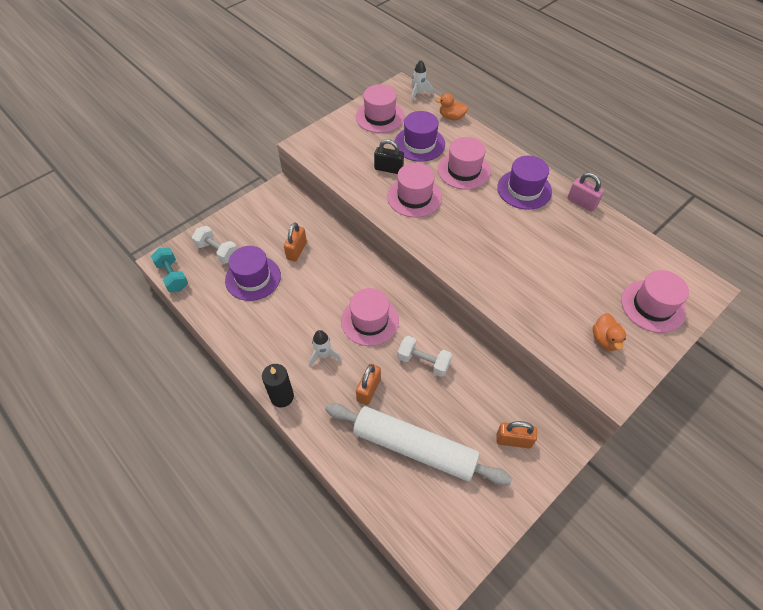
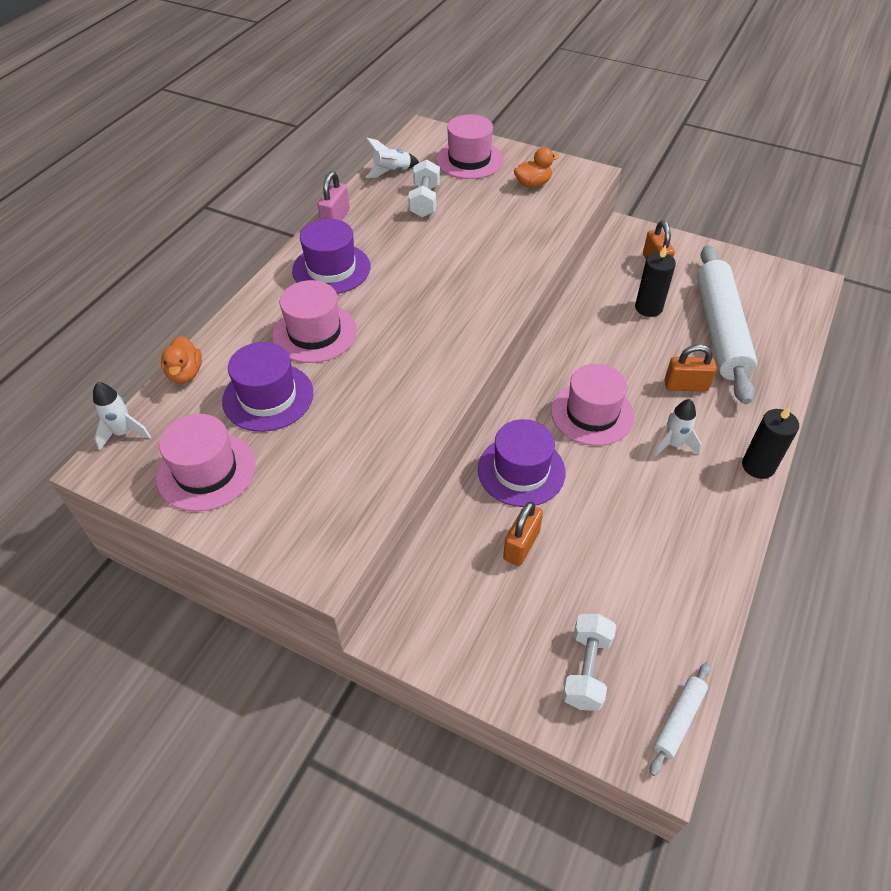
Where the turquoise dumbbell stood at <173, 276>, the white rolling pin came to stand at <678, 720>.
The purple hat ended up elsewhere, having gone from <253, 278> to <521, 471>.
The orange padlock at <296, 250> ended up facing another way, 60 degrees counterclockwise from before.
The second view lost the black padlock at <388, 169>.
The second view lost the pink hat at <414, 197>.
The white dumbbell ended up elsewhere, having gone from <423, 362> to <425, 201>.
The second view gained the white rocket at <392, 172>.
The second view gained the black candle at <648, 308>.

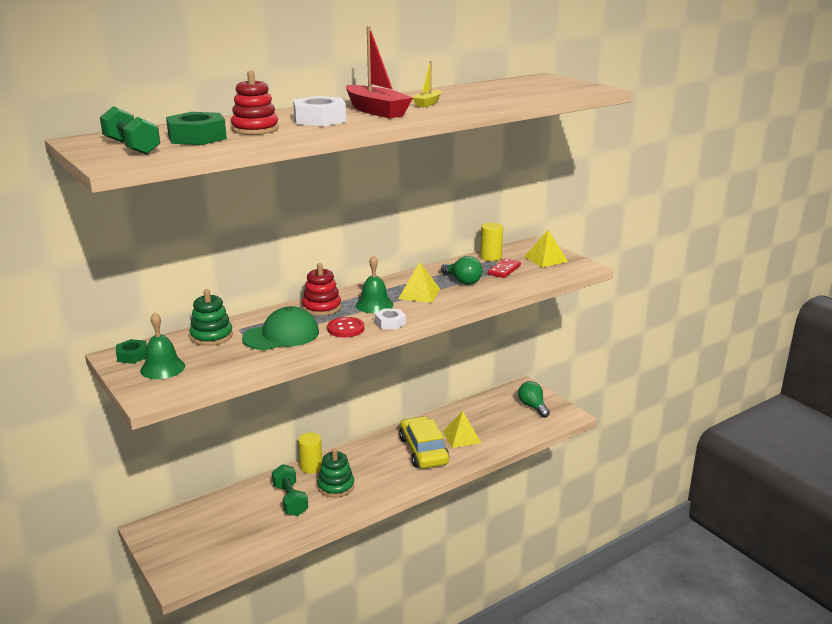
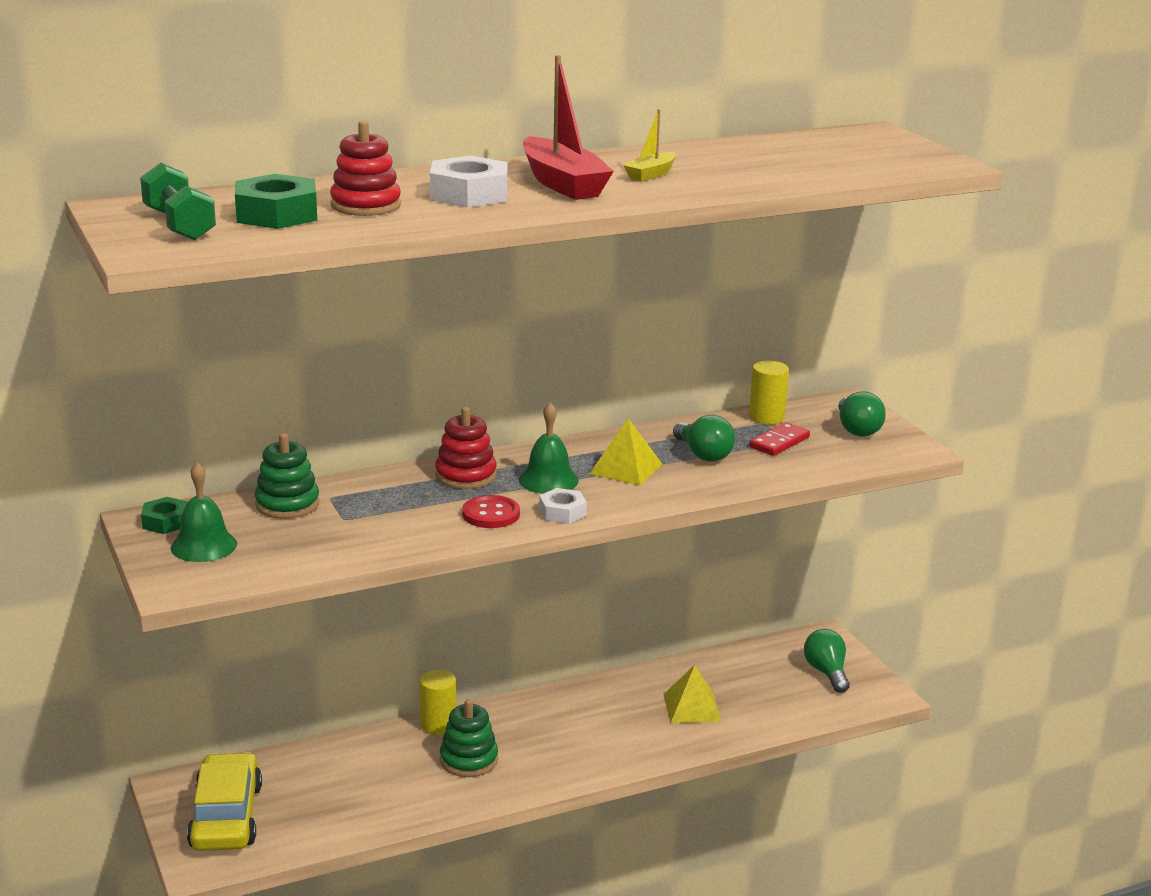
The second view lost the green cap at <281, 335>.
The second view lost the green dumbbell at <290, 500>.
The yellow car ended up elsewhere, having gone from <423, 450> to <226, 816>.
Where the yellow pyramid stood at <546, 259>, the green light bulb came to stand at <857, 429>.

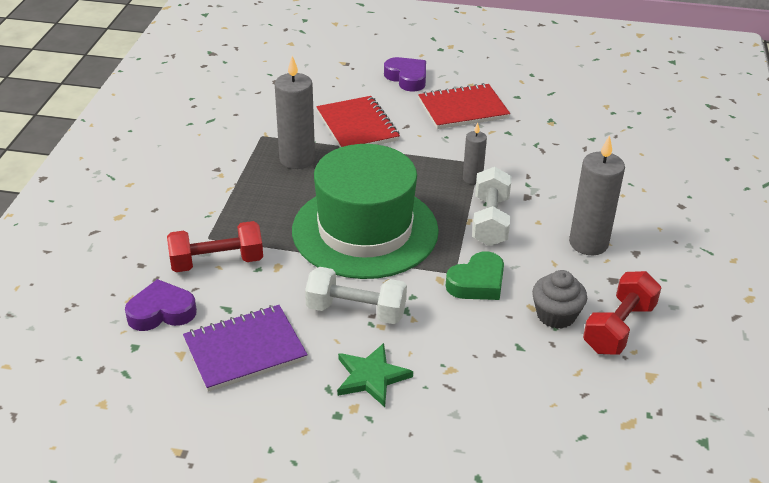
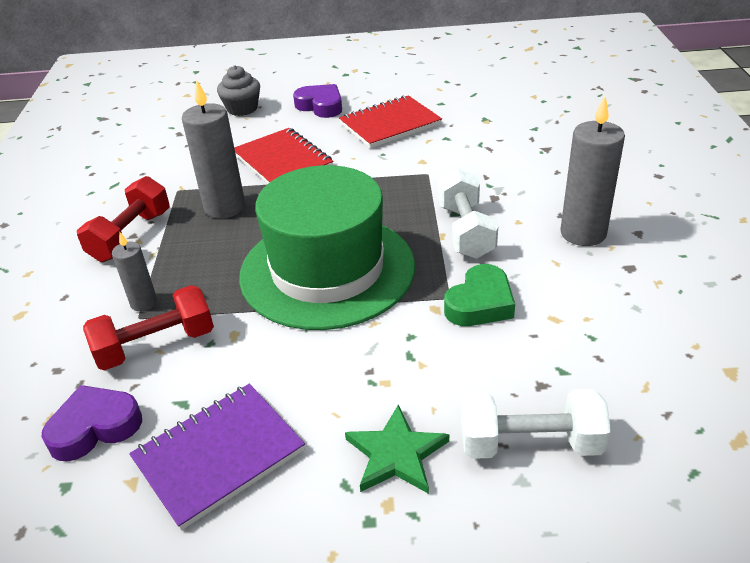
The white dumbbell ended up elsewhere, having gone from <356, 311> to <530, 443>.
The grey candle ended up elsewhere, having gone from <472, 178> to <144, 303>.
The grey cupcake ended up elsewhere, having gone from <556, 315> to <242, 108>.
The red dumbbell ended up elsewhere, having gone from <618, 328> to <131, 236>.

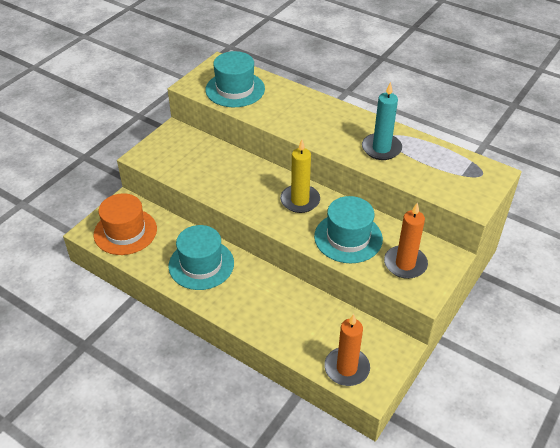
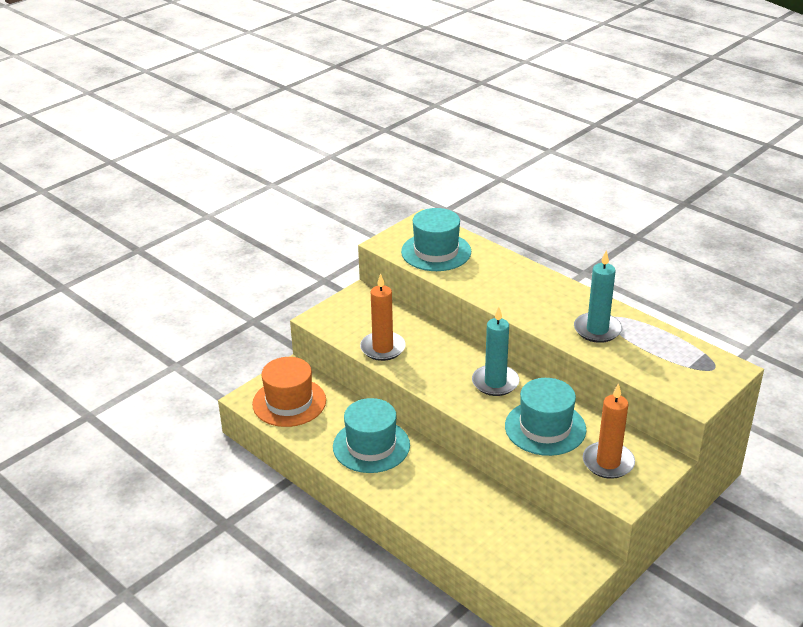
What was the yellow candle at <300, 200> turned into the turquoise candle at <495, 382>.
The orange candle ended up elsewhere, having gone from <346, 368> to <383, 348>.

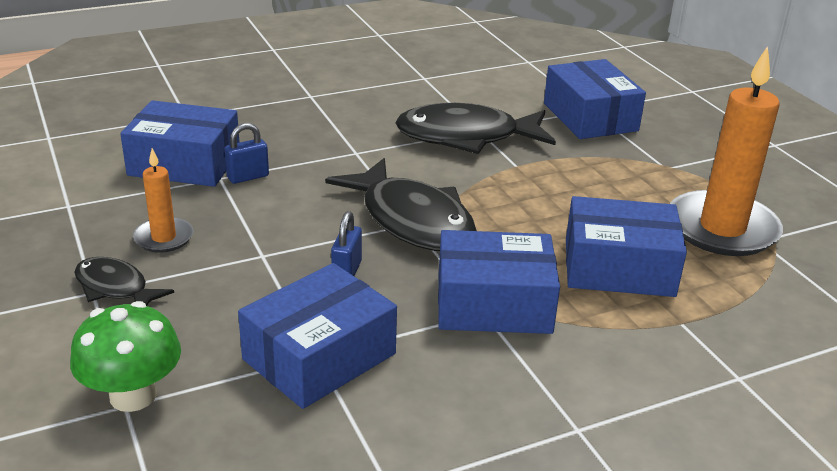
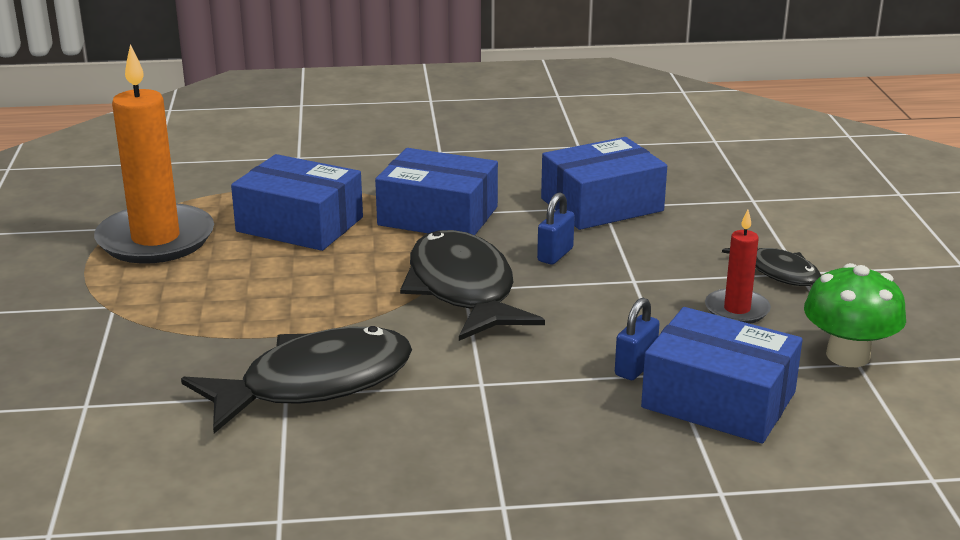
The green mushroom ended up elsewhere, having gone from <133, 395> to <848, 355>.
What was the orange candle at <164, 238> turned into the red candle at <737, 310>.
The blue padlock at <248, 177> ended up facing another way, 45 degrees counterclockwise from before.
The black fish at <466, 137> ended up facing another way, 45 degrees counterclockwise from before.
The second view lost the blue box at <590, 117>.

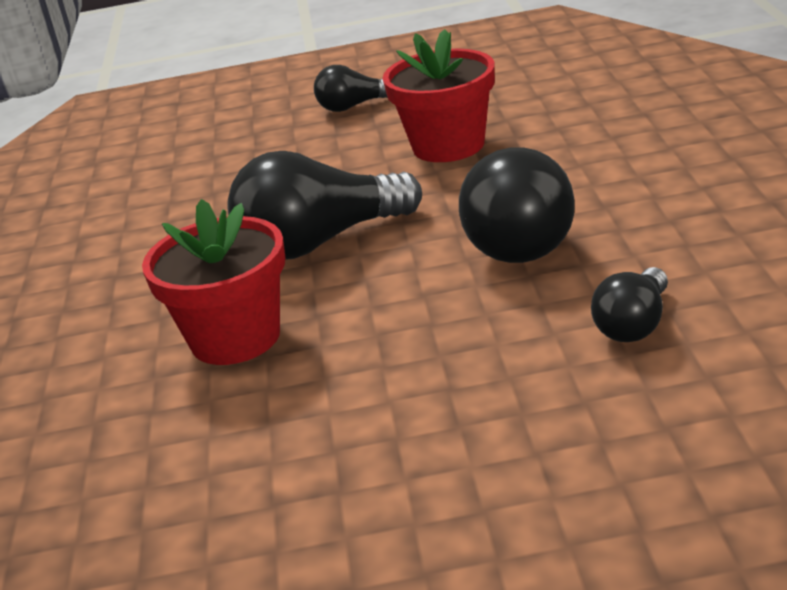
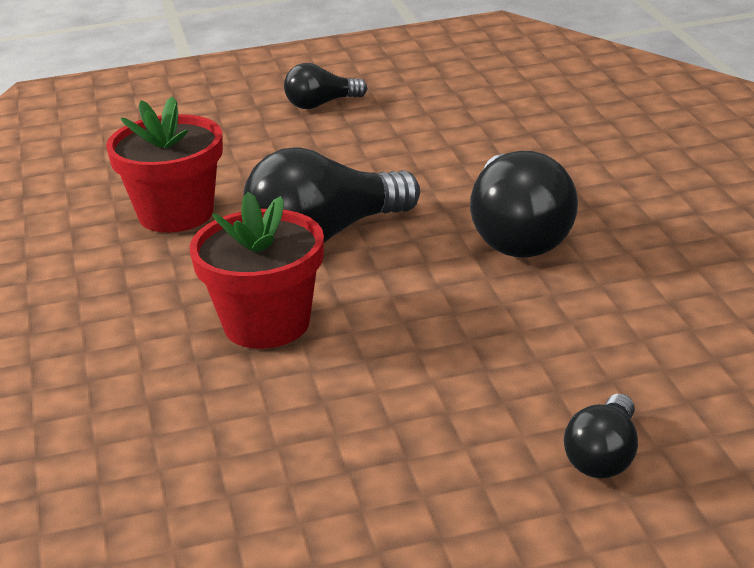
The red flower pot ended up elsewhere, having gone from <448, 146> to <176, 214>.
The black light bulb ended up elsewhere, having gone from <634, 325> to <604, 457>.

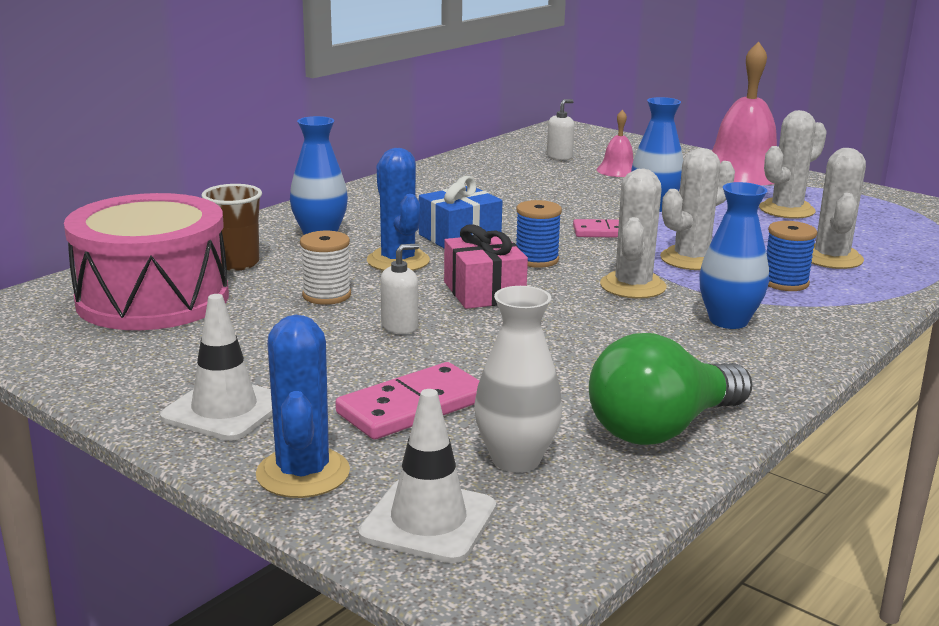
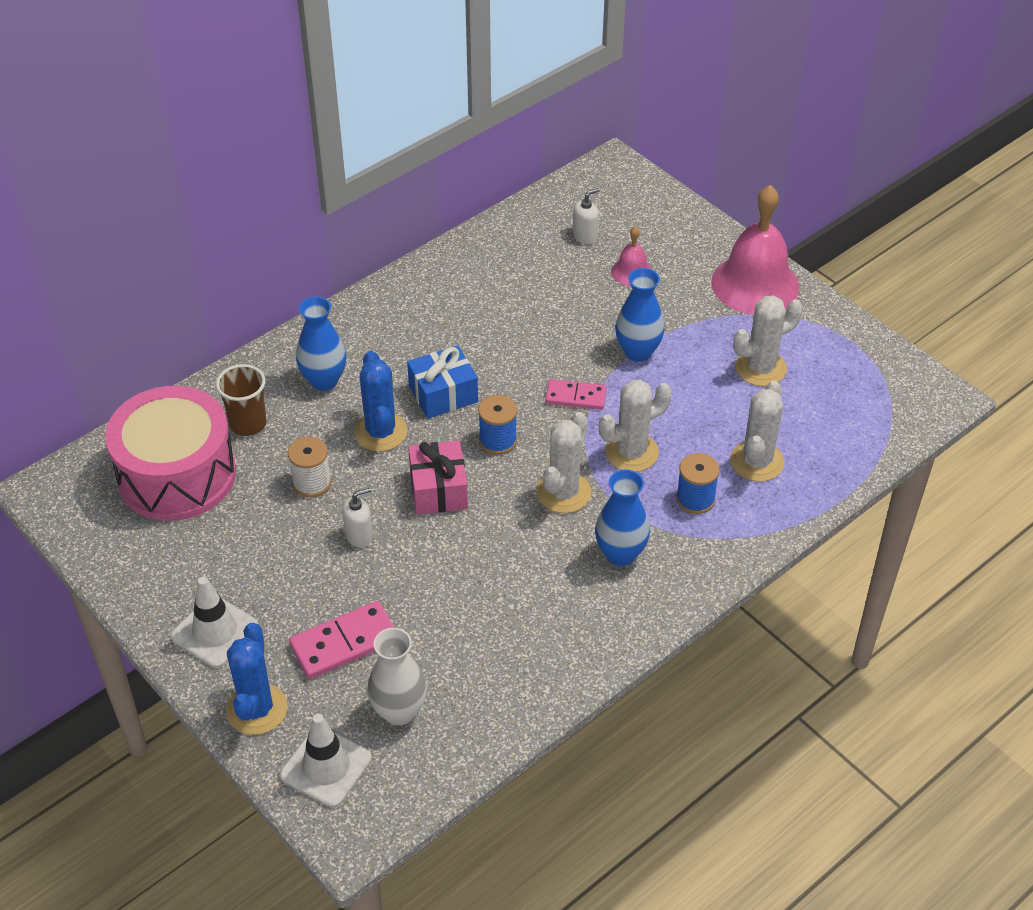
The second view lost the green light bulb at <662, 428>.

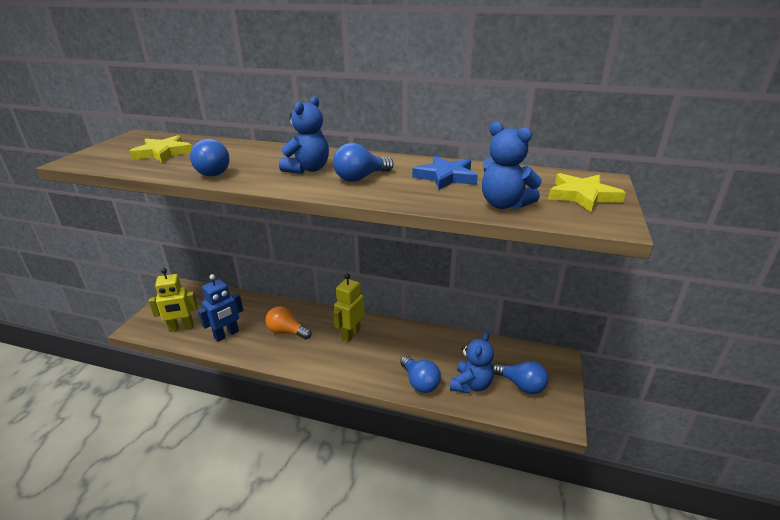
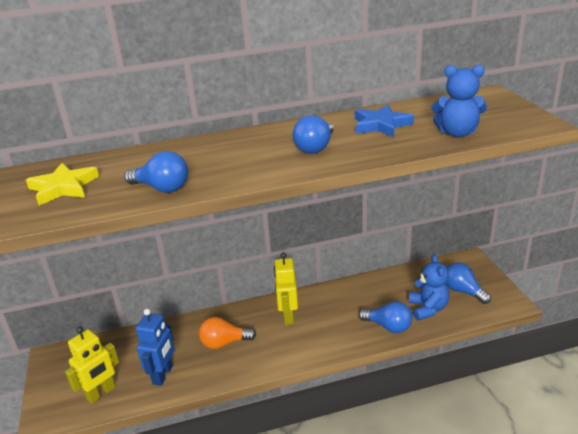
The second view lost the blue teddy bear at <308, 169>.
The blue light bulb at <521, 385> ended up facing another way, 135 degrees counterclockwise from before.
The second view lost the yellow star at <582, 196>.

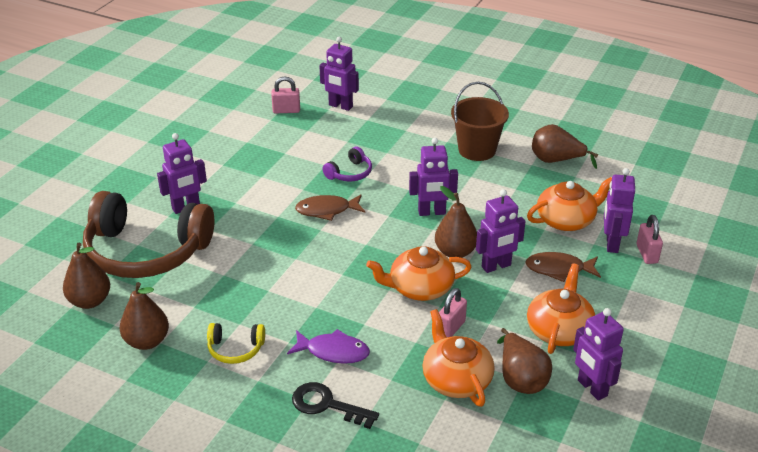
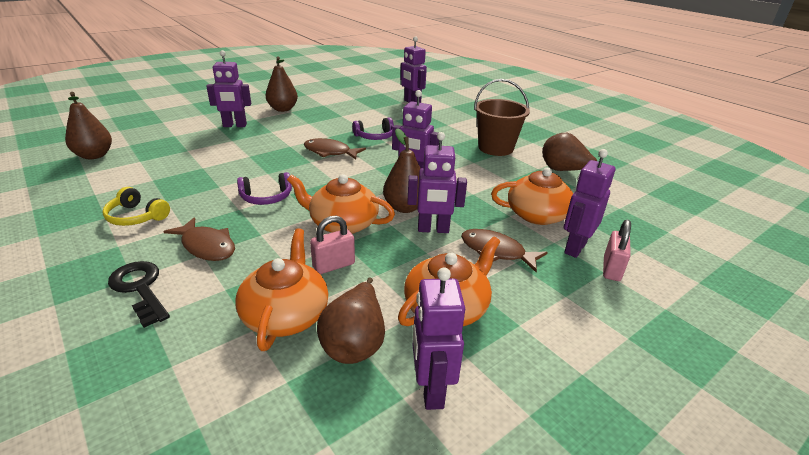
The second view lost the brown headphones at <146, 251>.
The brown pear ended up elsewhere, having gone from <147, 341> to <283, 109>.
The second view lost the pink padlock at <286, 110>.
What was the purple fish at <333, 352> turned into the brown fish at <207, 246>.
The second view gained the purple headphones at <266, 197>.

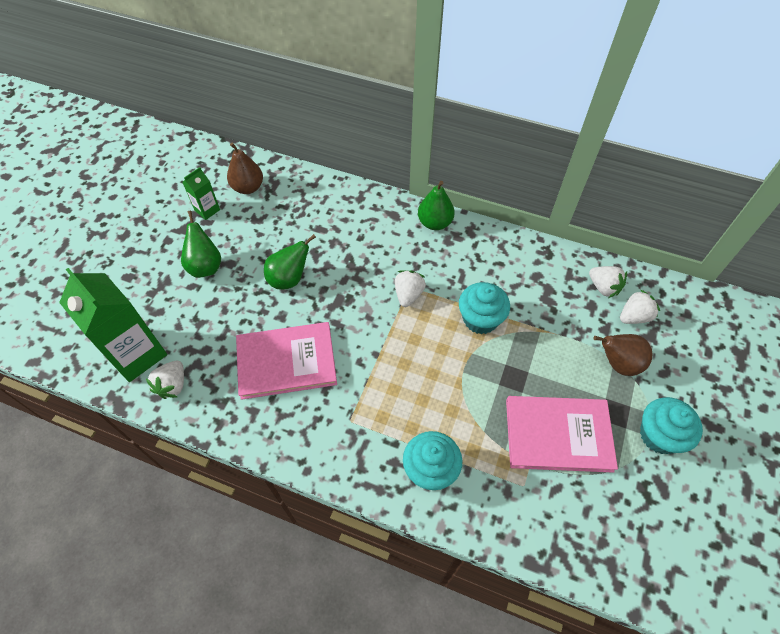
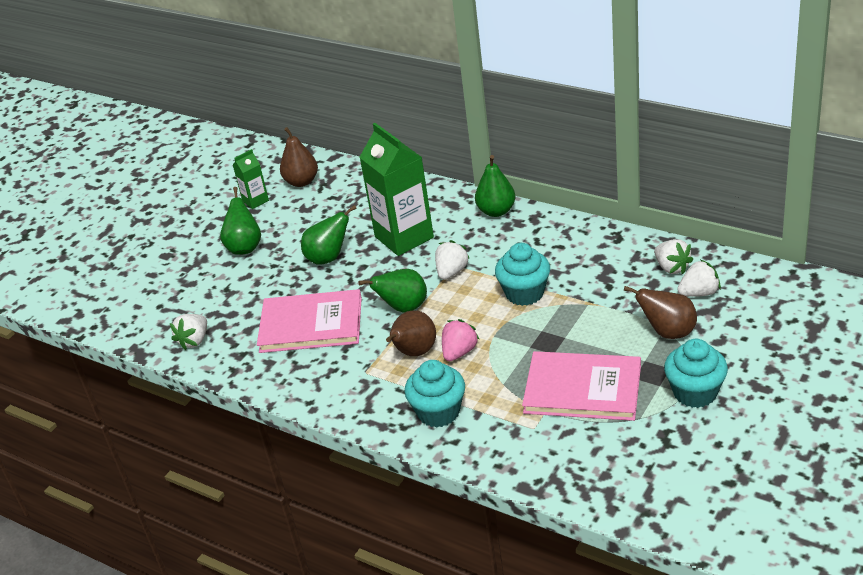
The green carton ended up elsewhere, having gone from <137, 354> to <404, 237>.
The second view gained the green pear at <403, 308>.
The second view gained the brown pear at <414, 352>.
The second view gained the pink strawberry at <459, 352>.

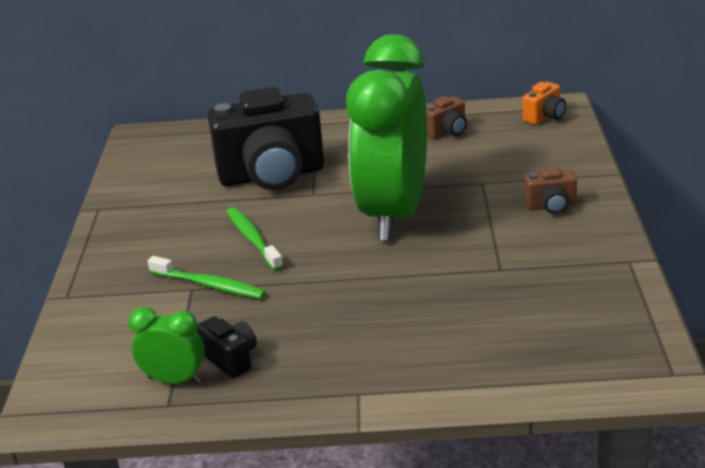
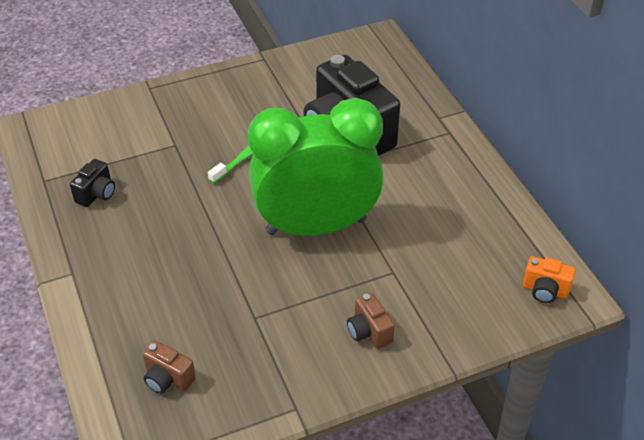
The second view lost the green clock at <174, 380>.
The second view lost the green toothbrush at <209, 285>.
The brown camera ended up elsewhere, having gone from <447, 132> to <168, 379>.

